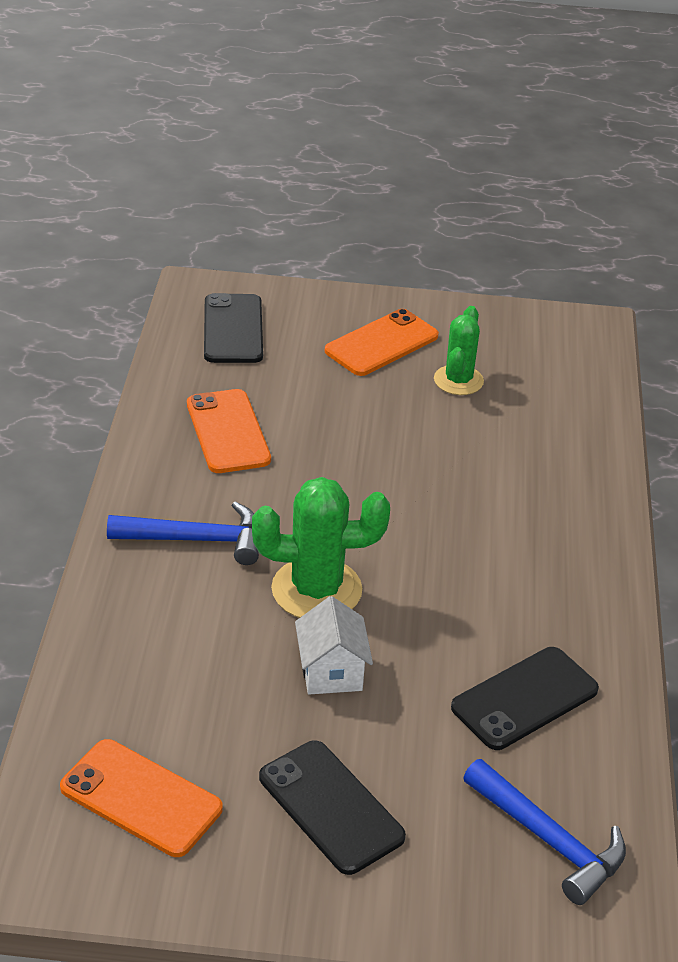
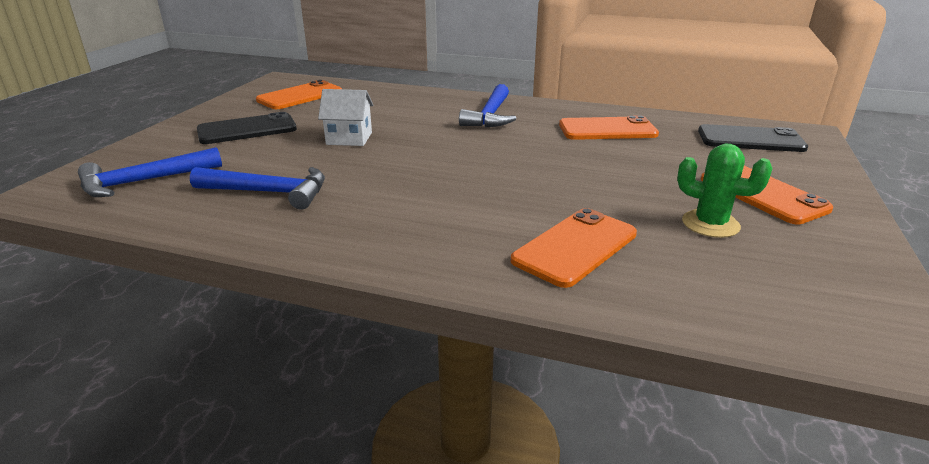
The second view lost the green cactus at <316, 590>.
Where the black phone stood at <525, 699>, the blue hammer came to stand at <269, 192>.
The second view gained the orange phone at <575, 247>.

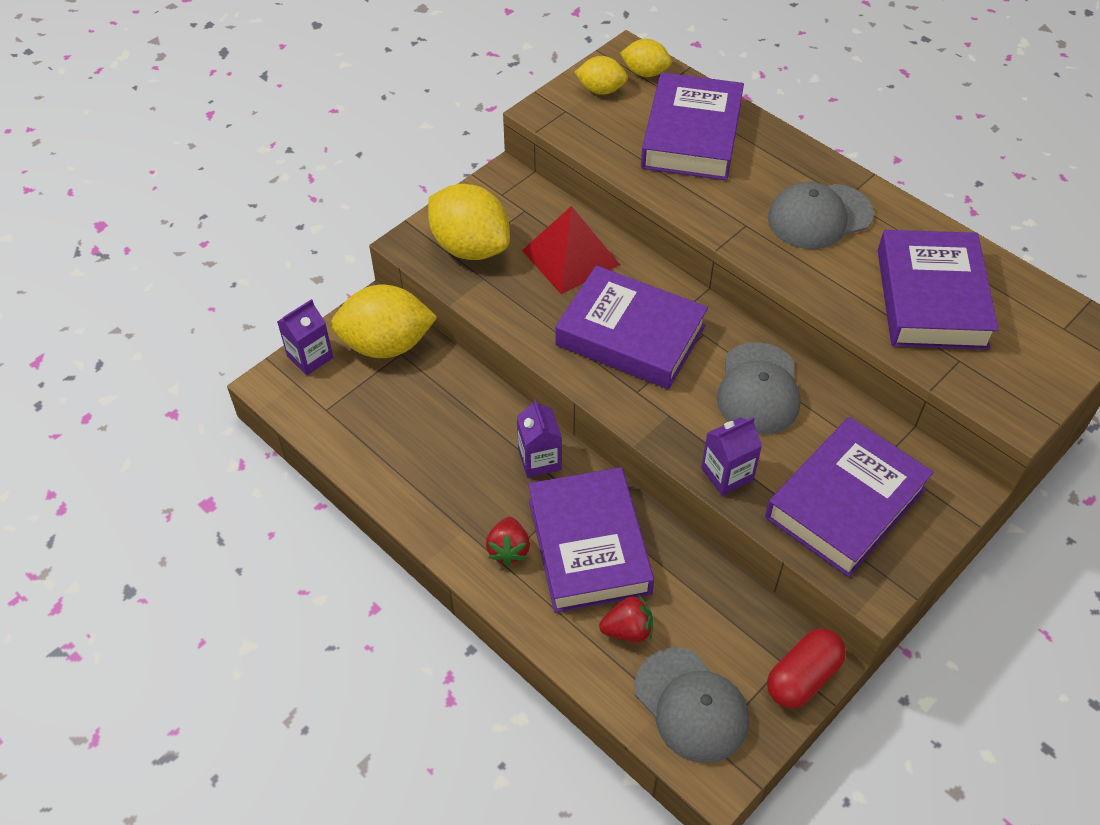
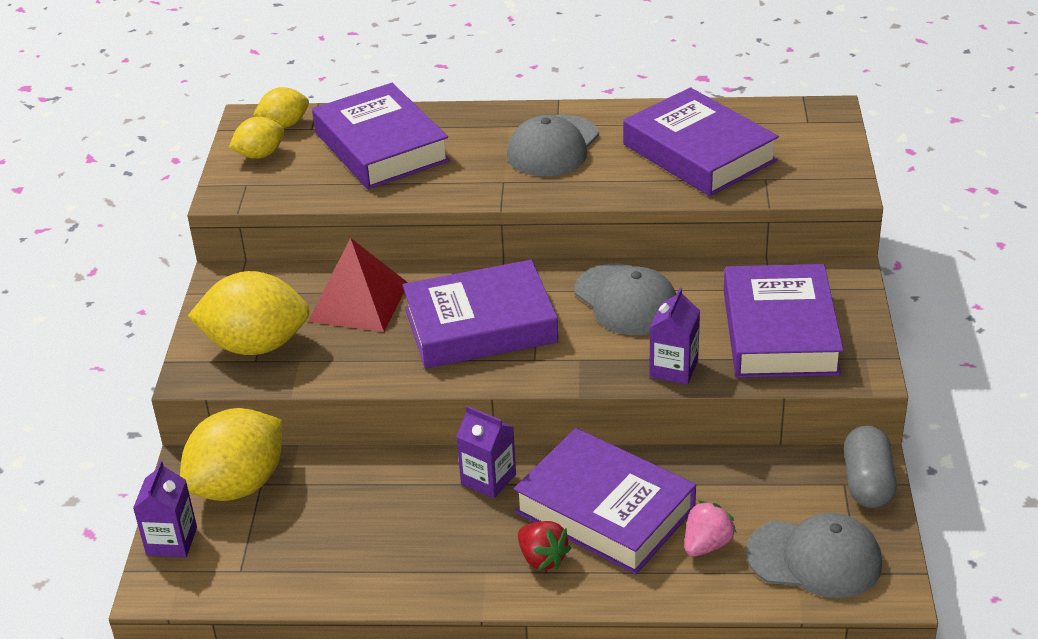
What was the red strawberry at <628, 630> turned into the pink strawberry at <706, 544>.
What was the red capsule at <802, 677> turned into the grey capsule at <867, 483>.

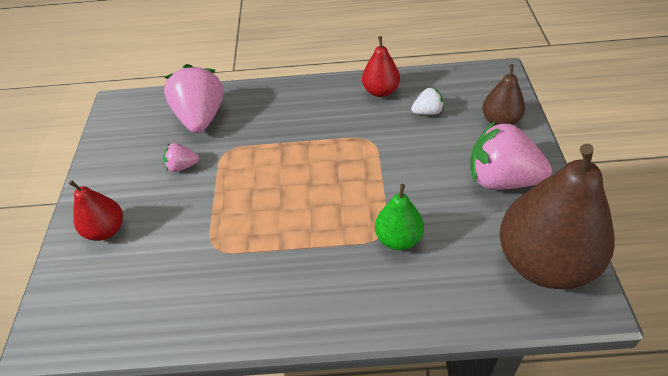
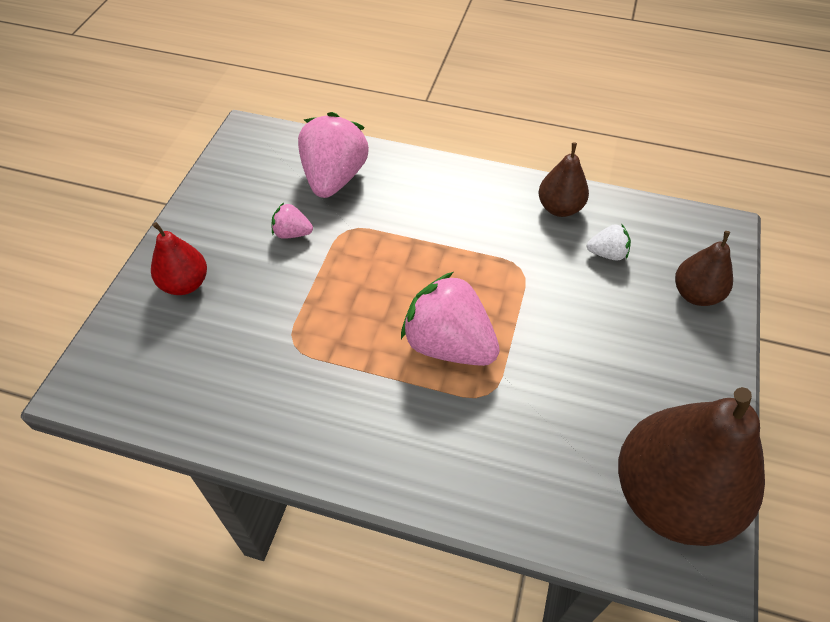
What was the red pear at <380, 91> turned into the brown pear at <559, 208>.
The second view lost the green pear at <398, 239>.
The pink strawberry ended up elsewhere, having gone from <501, 180> to <448, 345>.

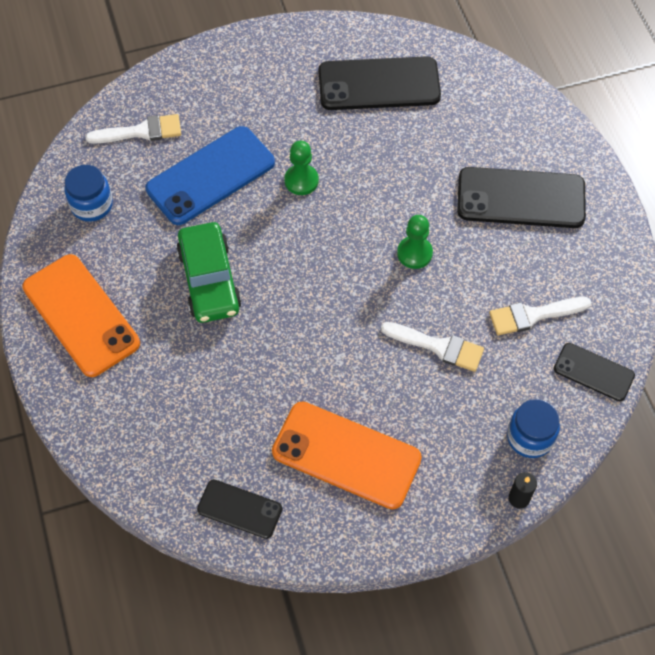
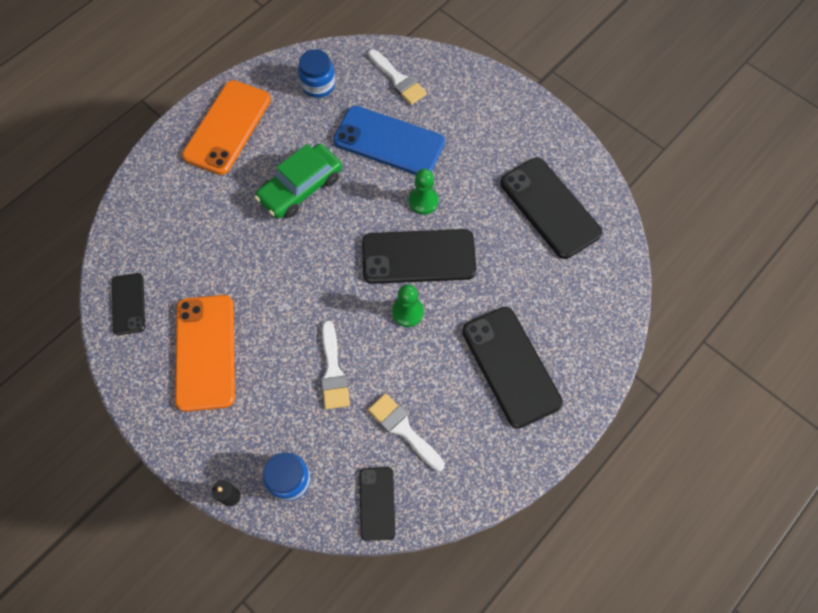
The second view gained the black phone at <418, 257>.

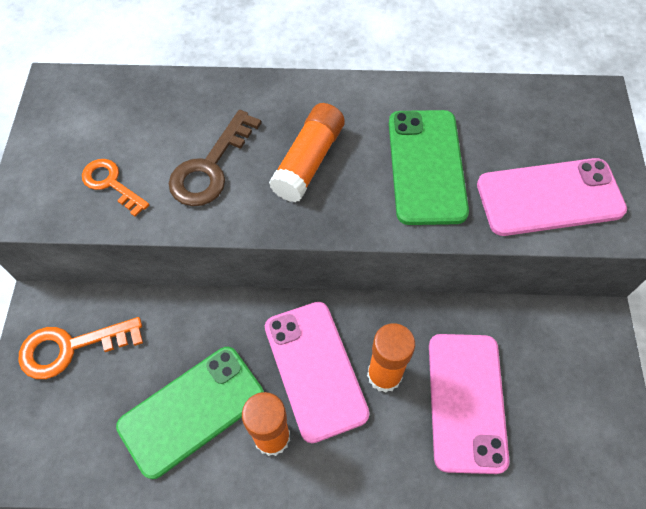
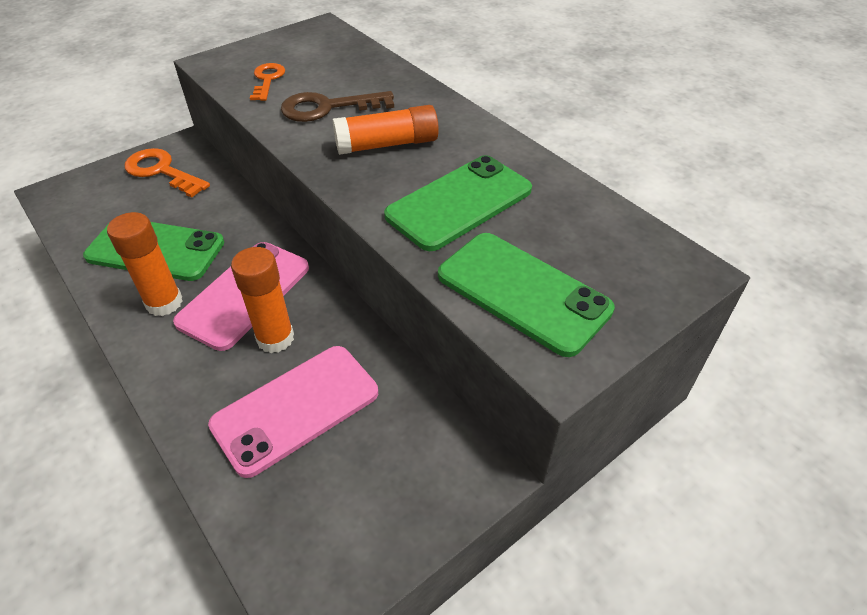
What was the pink phone at <549, 197> turned into the green phone at <523, 292>.

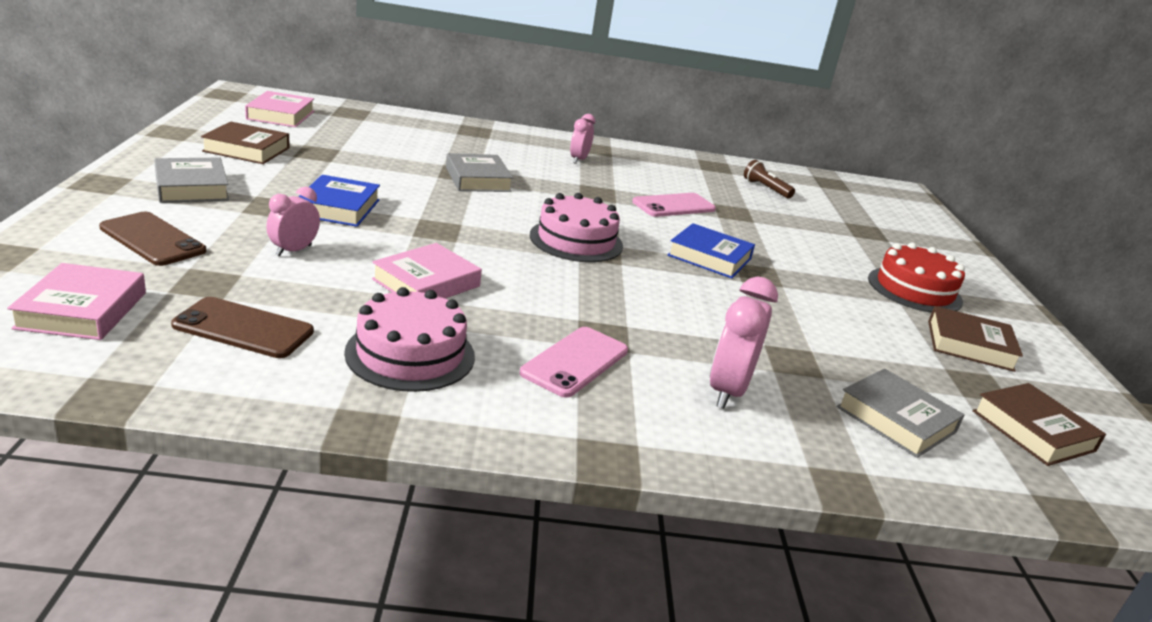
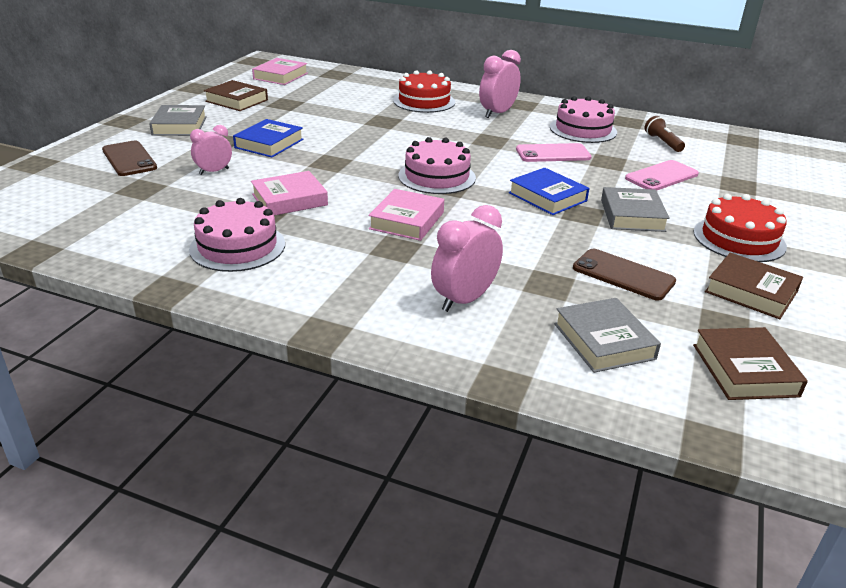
The pink book ended up elsewhere, having gone from <82, 310> to <407, 220>.
The brown phone ended up elsewhere, having gone from <243, 328> to <623, 275>.
The grey book ended up elsewhere, having gone from <478, 179> to <632, 215>.
The pink phone ended up elsewhere, having gone from <575, 362> to <661, 176>.
The size of the pink clock at <579, 160> changed by a factor of 1.58.
The second view gained the red cake at <424, 101>.
The second view gained the pink cake at <583, 130>.

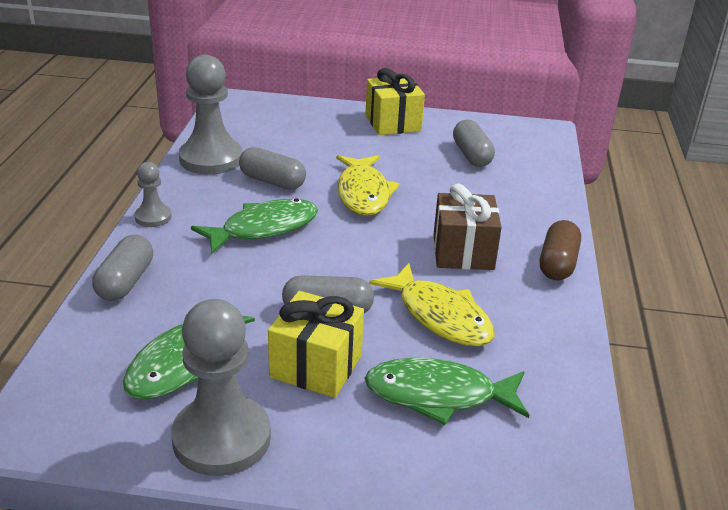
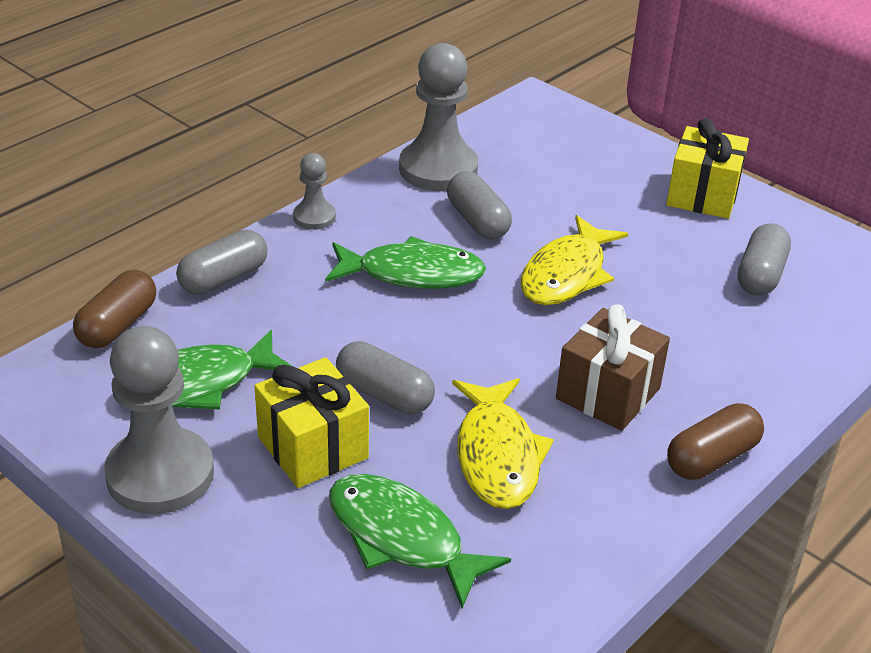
The second view gained the brown capsule at <118, 325>.

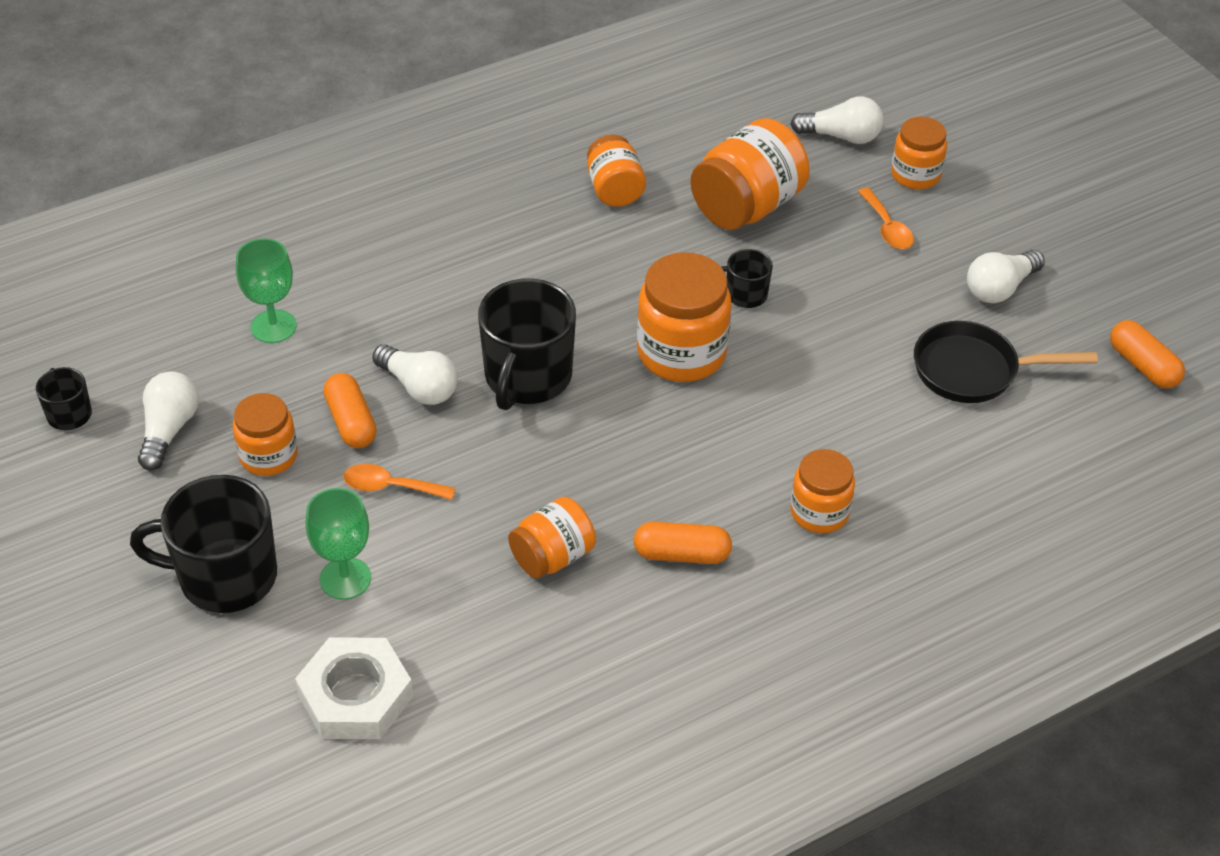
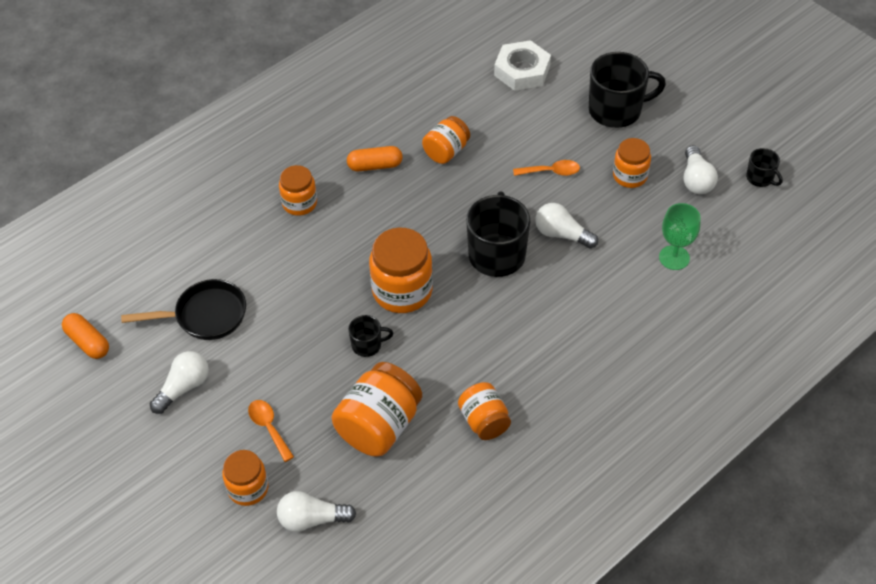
The second view lost the green goblet at <345, 578>.
The second view lost the orange capsule at <351, 422>.

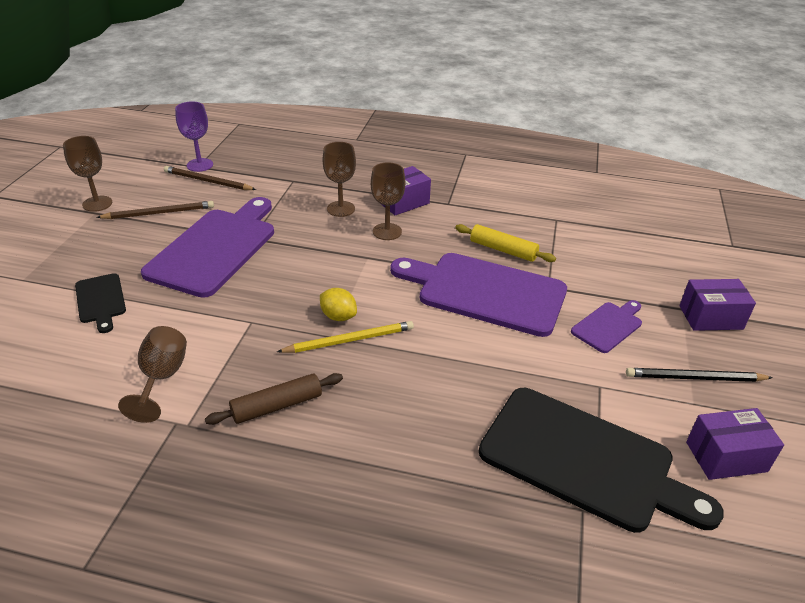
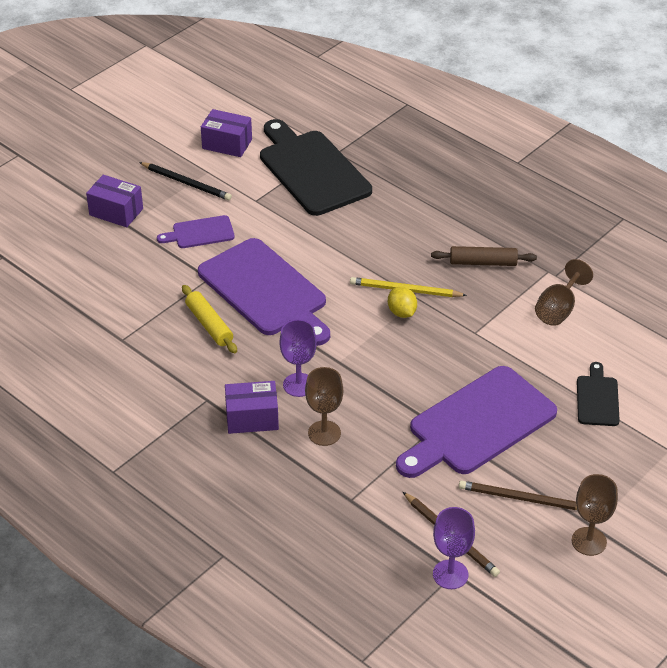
What was the brown goblet at <387, 231> turned into the purple goblet at <299, 385>.

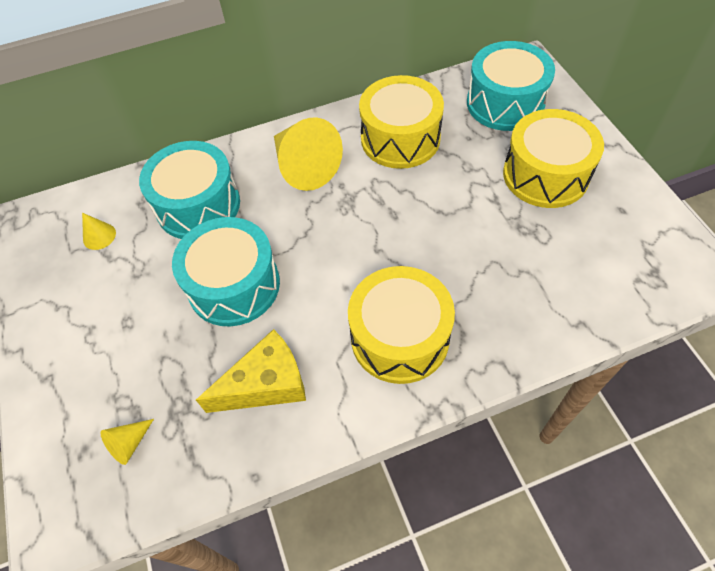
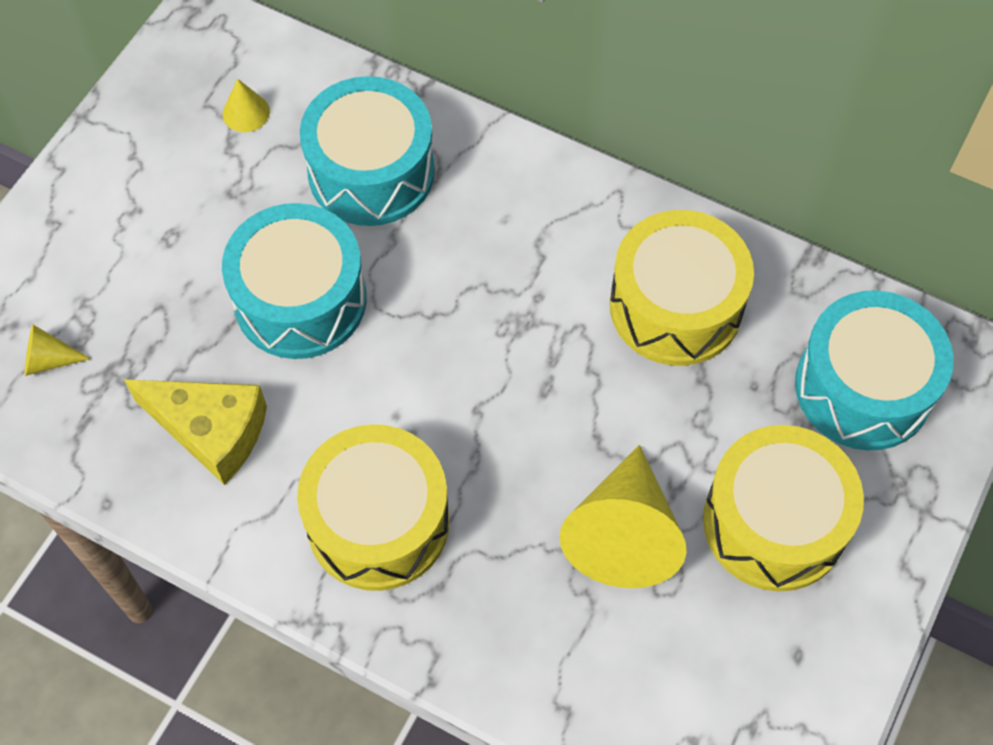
The yellow cone ended up elsewhere, having gone from <304, 167> to <623, 534>.

